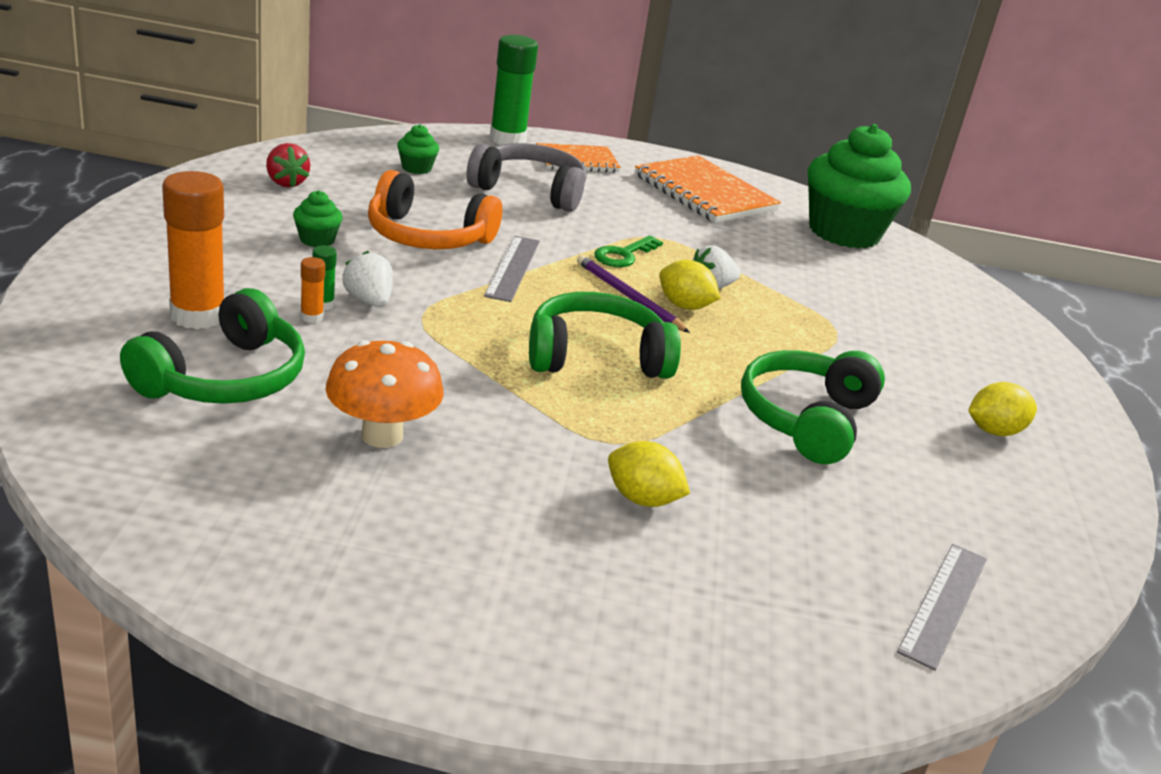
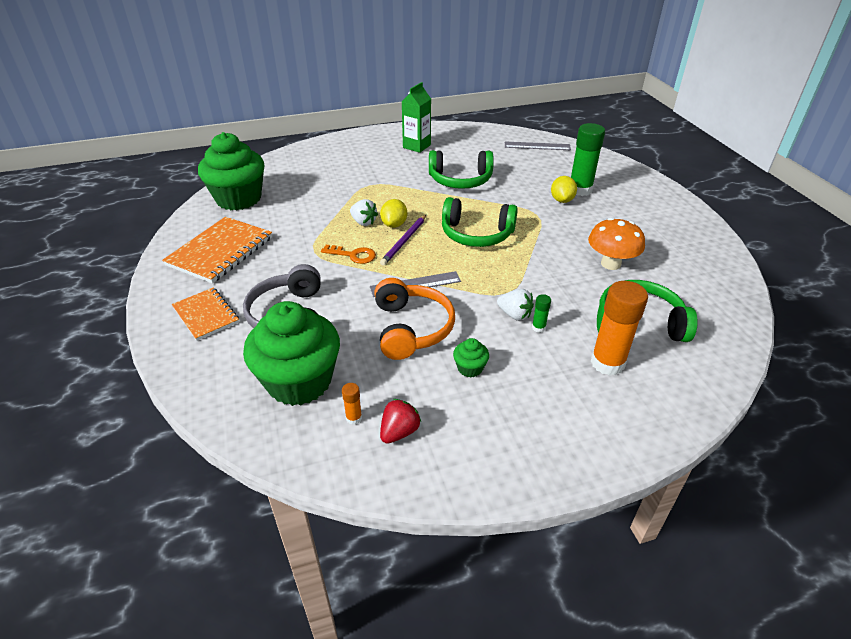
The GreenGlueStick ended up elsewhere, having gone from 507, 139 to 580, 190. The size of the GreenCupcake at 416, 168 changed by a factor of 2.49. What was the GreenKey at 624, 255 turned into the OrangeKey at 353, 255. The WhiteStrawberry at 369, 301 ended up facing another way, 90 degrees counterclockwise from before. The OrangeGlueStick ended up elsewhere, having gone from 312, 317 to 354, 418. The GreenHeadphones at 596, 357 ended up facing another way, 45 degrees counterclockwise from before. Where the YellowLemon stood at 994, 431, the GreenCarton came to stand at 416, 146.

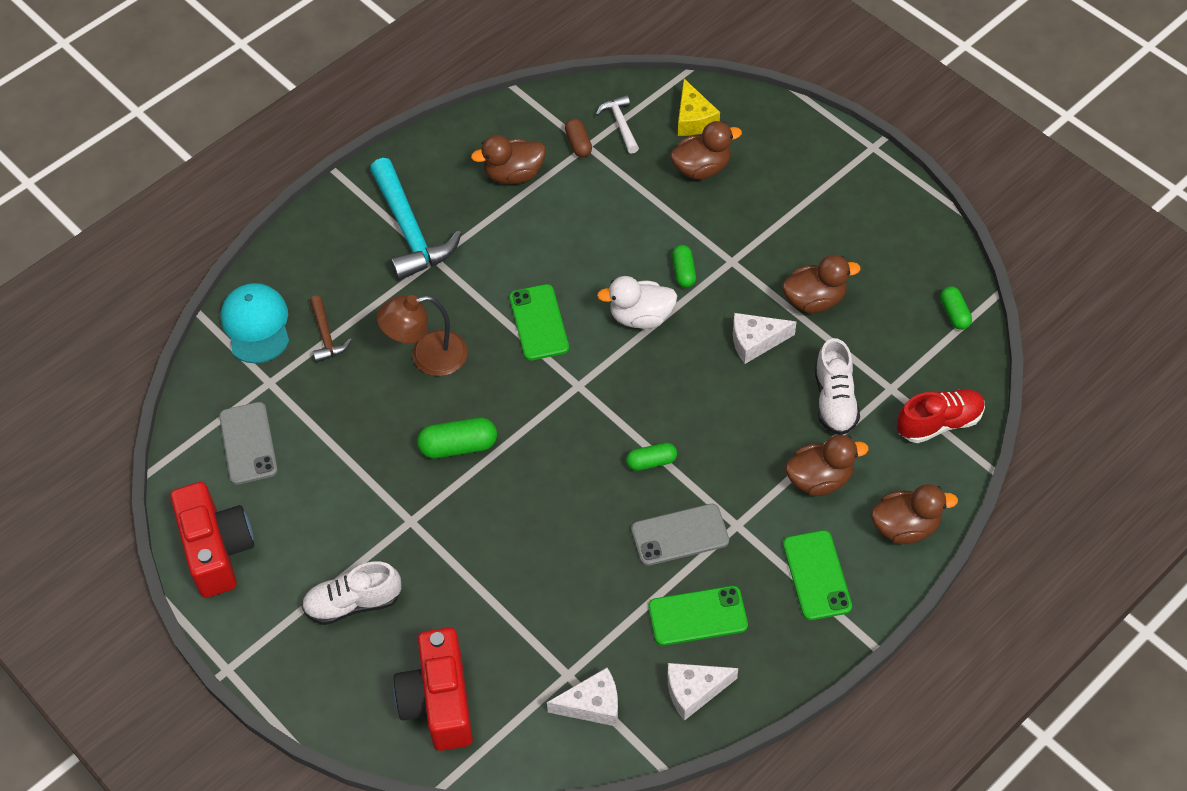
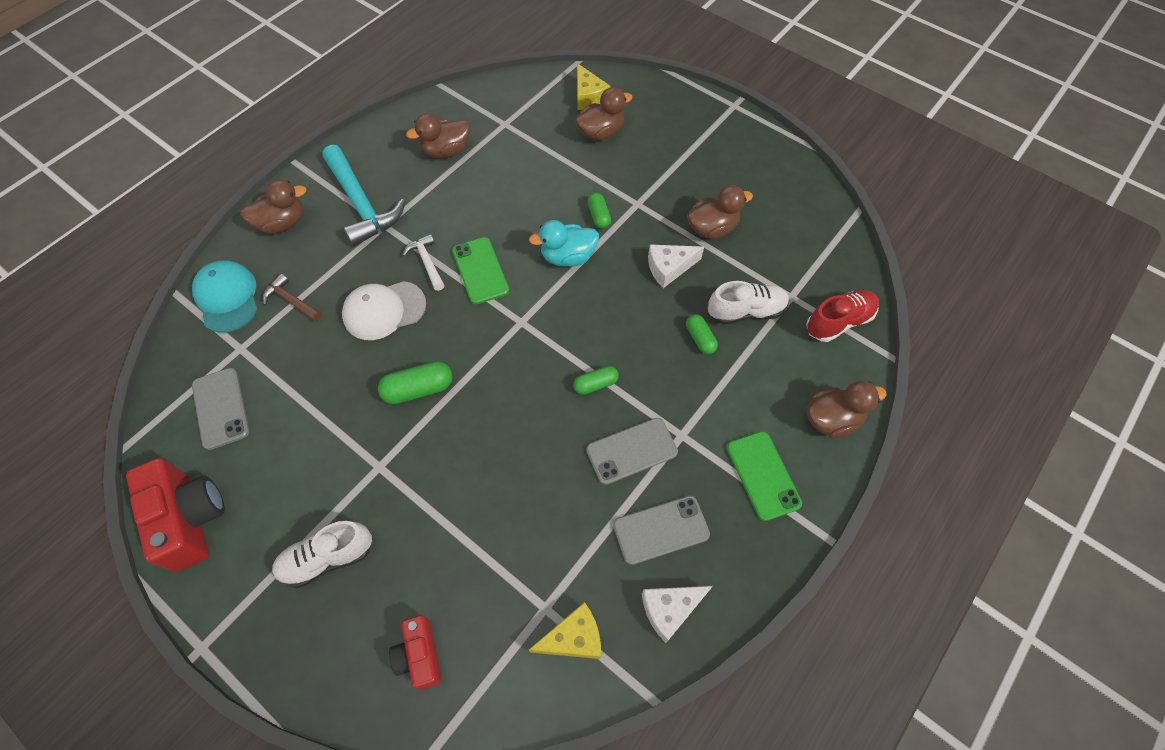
The WhiteHammer ended up elsewhere, having gone from 620, 124 to 427, 262. The second view lost the BrownCapsule at 578, 144. What was the WhiteDuck at 640, 317 turned into the TurquoiseDuck at 568, 257. The GreenCapsule ended up elsewhere, having gone from 954, 313 to 700, 339. Where the BrownLamp stood at 427, 357, the WhiteCap came to stand at 384, 310. The BrownHammer at 326, 336 ended up facing another way, 150 degrees clockwise from before. The WhiteShoe at 834, 400 ended up facing another way, 90 degrees counterclockwise from before. The BrownDuck ended up elsewhere, having gone from 819, 479 to 282, 223. What was the GreenPhone at 697, 616 turned into the GreyPhone at 661, 530. The size of the RedCamera at 439, 702 changed by a factor of 0.59. What was the WhiteCheese at 592, 705 turned into the YellowCheese at 573, 638.

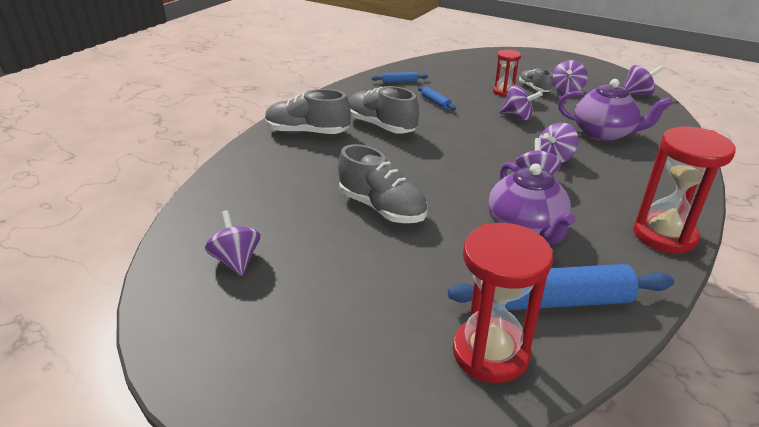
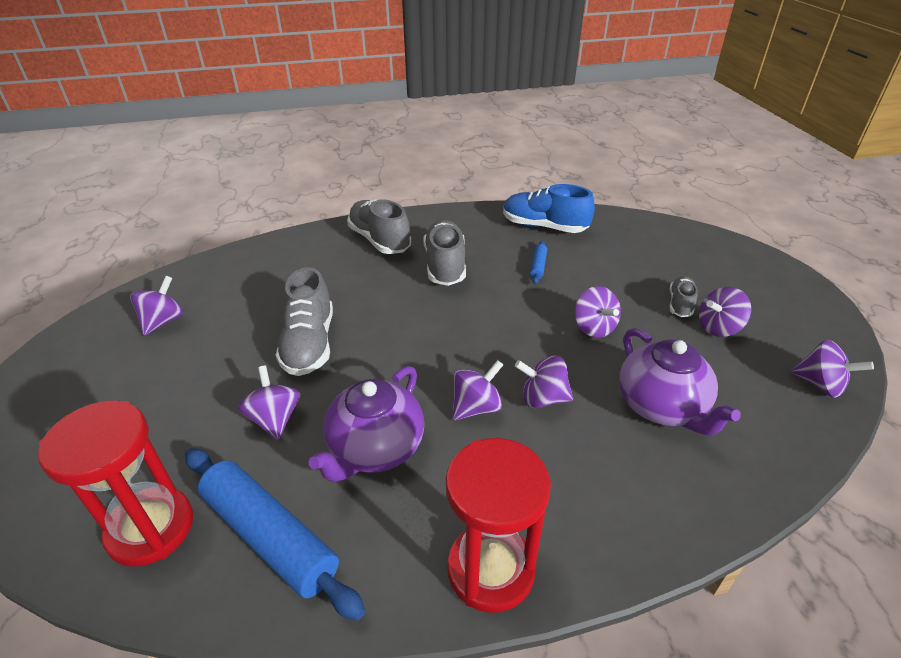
The second view lost the RedHourglass at 504, 92. Where the BlueRollingPin stood at 399, 81, the BlueShoe came to stand at 544, 227. The second view gained the PurpleSpinningTop at 275, 419.

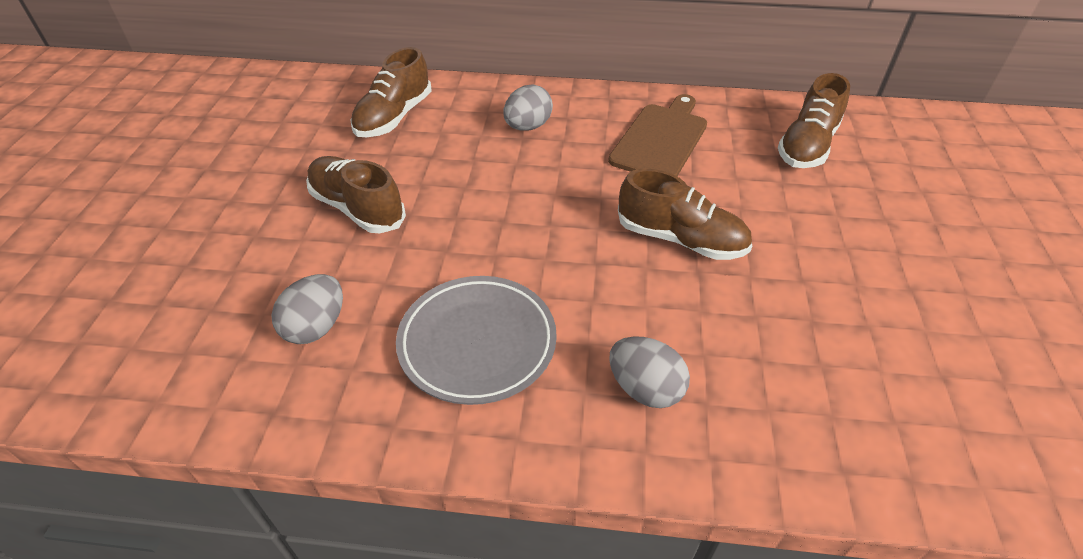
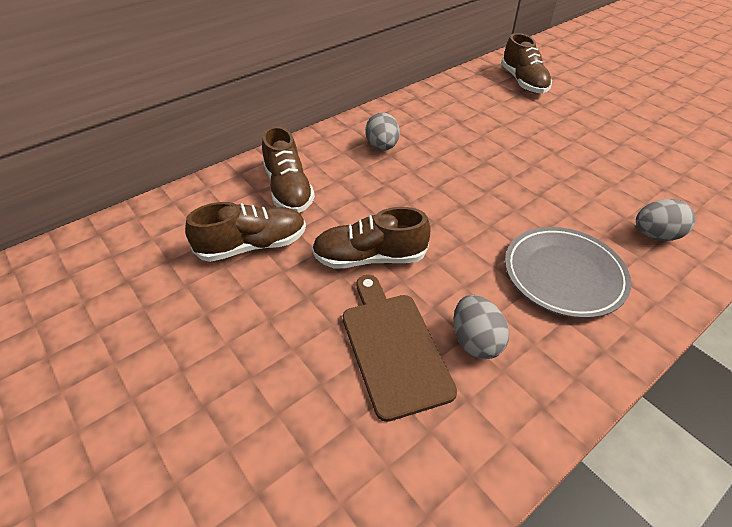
The BrownCuttingBoard ended up elsewhere, having gone from 661, 139 to 393, 347. The BrownShoe ended up elsewhere, having gone from 681, 239 to 252, 245.

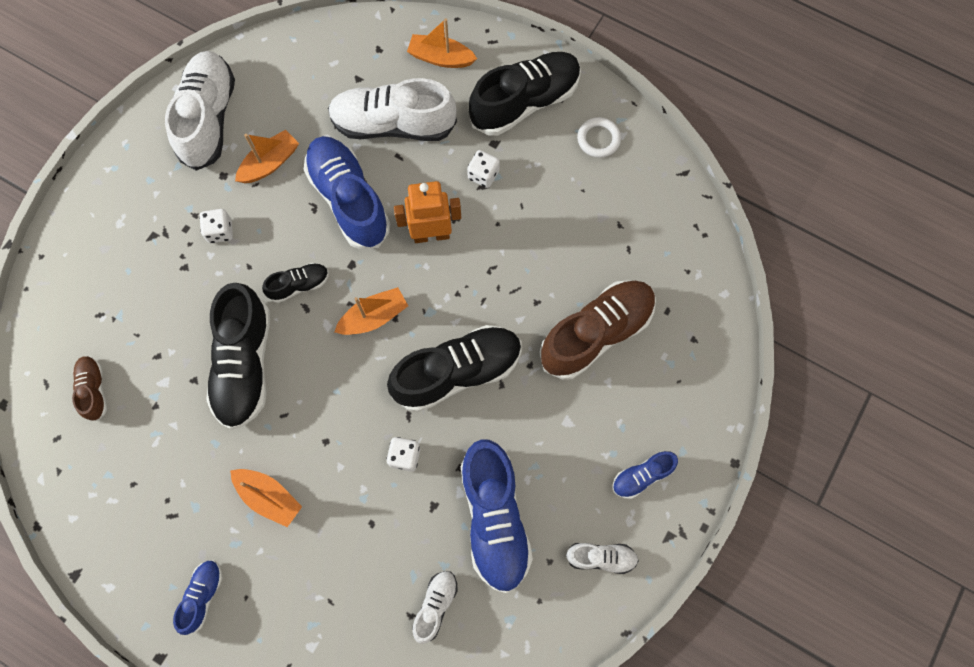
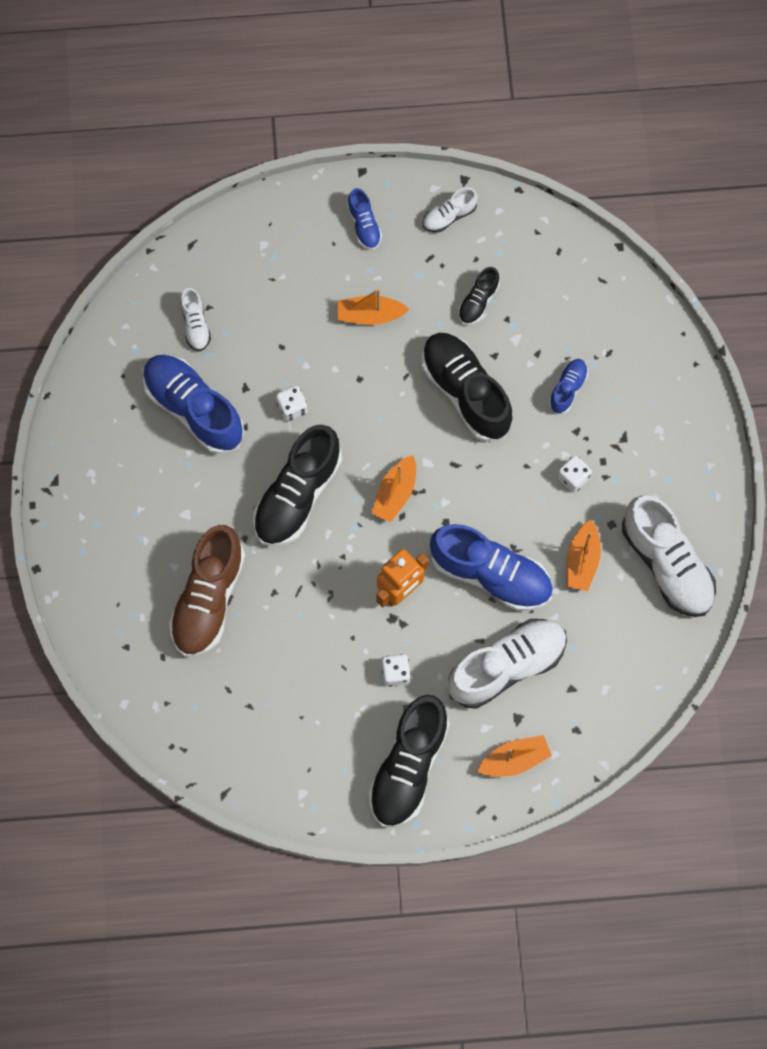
The second view lost the WhiteRing at 598, 139. The BlackShoe ended up elsewhere, having gone from 299, 285 to 478, 301. The second view lost the BrownShoe at 94, 390. The BlueShoe ended up elsewhere, having gone from 642, 476 to 567, 389. The WhiteShoe ended up elsewhere, having gone from 601, 557 to 449, 216.

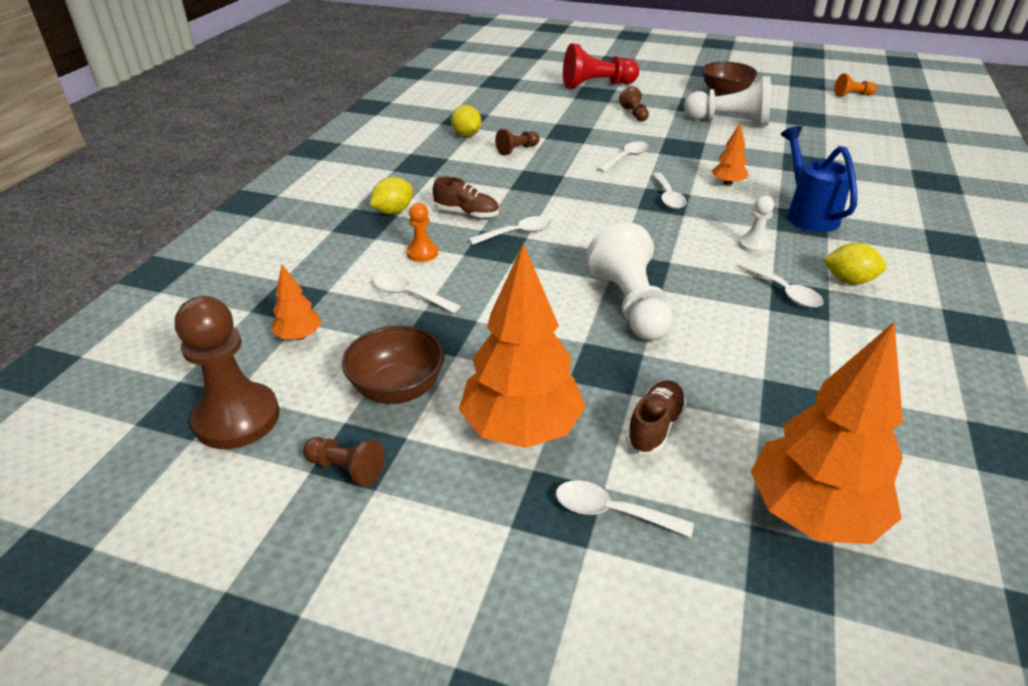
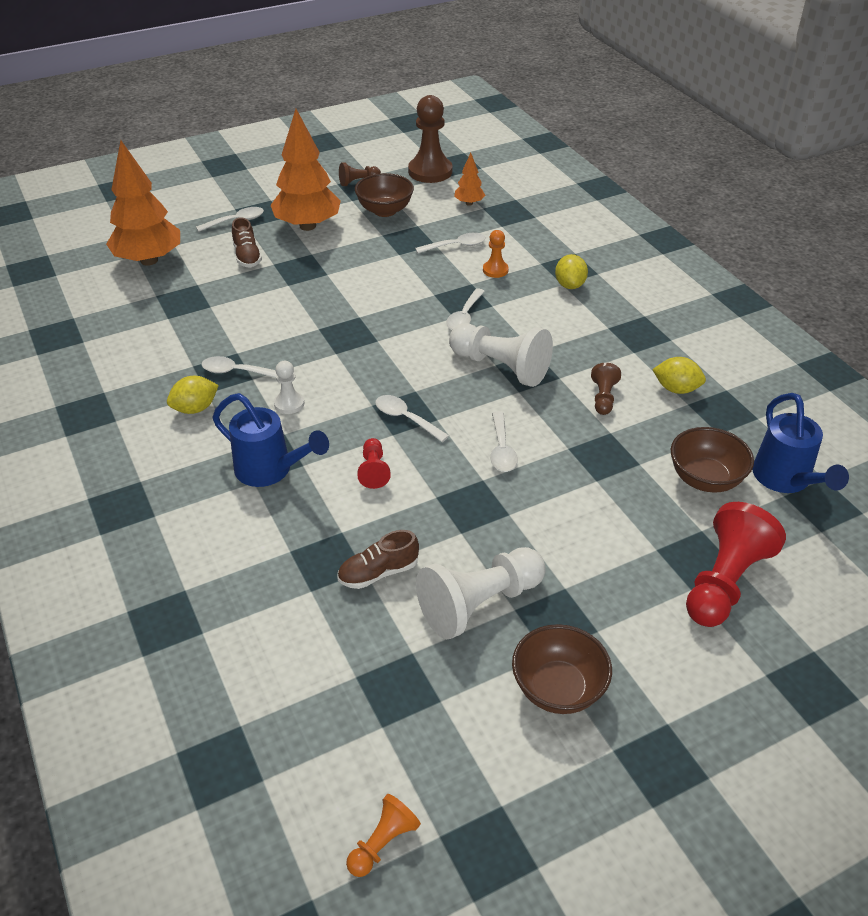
The second view lost the BrownPawn at 634, 114. Where the OrangeTree stood at 727, 183, the RedPawn came to stand at 373, 470. The BrownShoe ended up elsewhere, having gone from 467, 214 to 378, 573. The WhitePawn ended up elsewhere, having gone from 630, 304 to 501, 367. The second view gained the BlueWateringCan at 785, 480. The second view gained the BrownBowl at 705, 479.

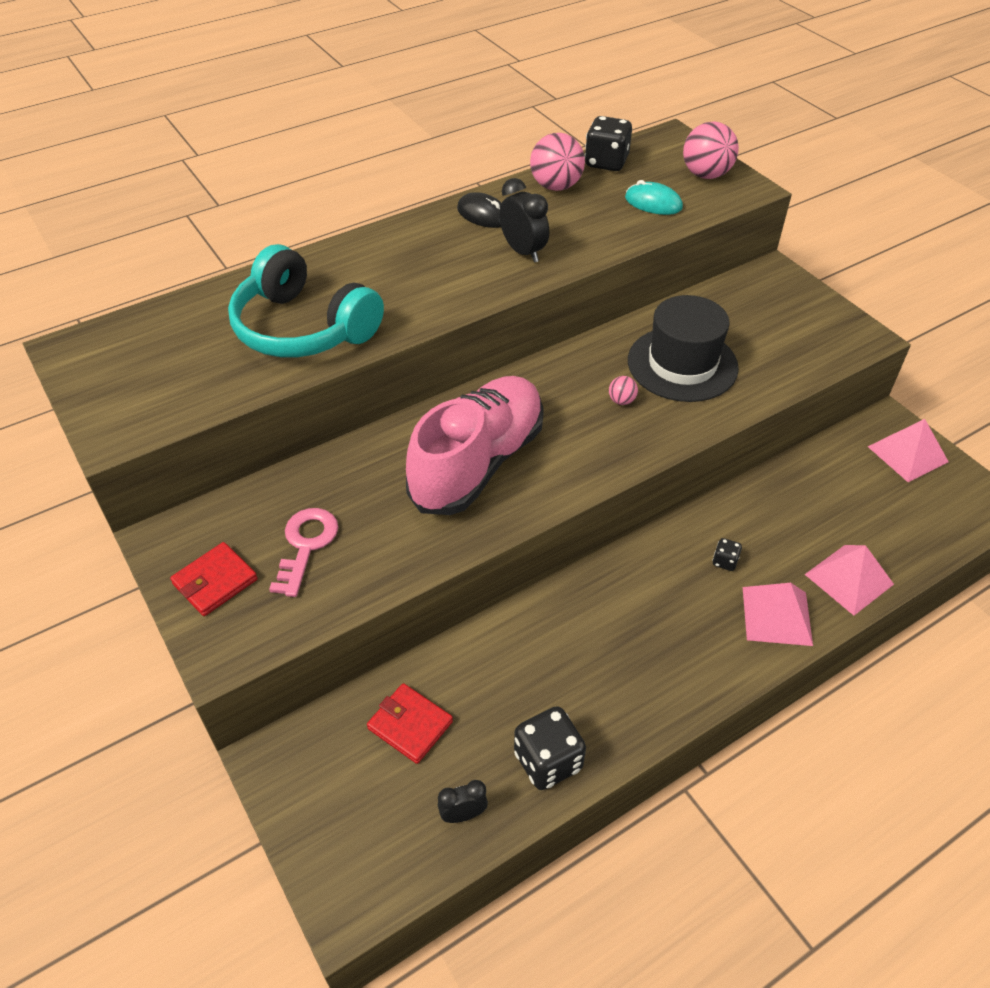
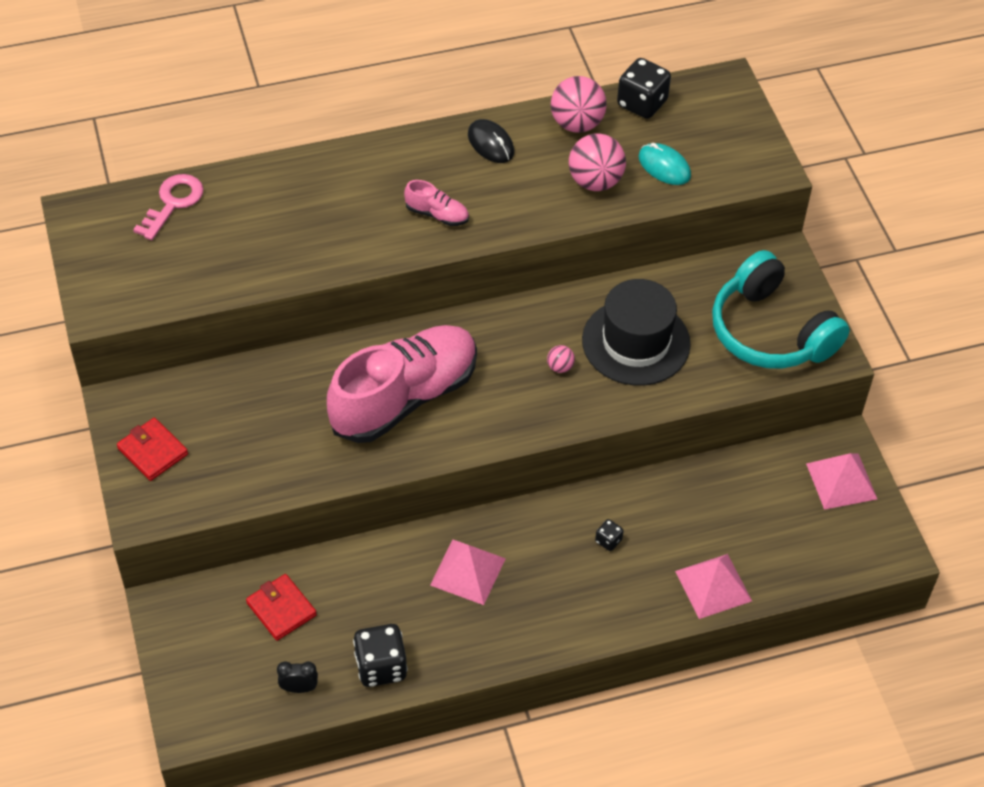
The PinkBall ended up elsewhere, having gone from 706, 175 to 595, 181. The second view lost the BlackClock at 523, 252. The TurquoiseHeadphones ended up elsewhere, having gone from 303, 328 to 770, 331. The PinkKey ended up elsewhere, having gone from 306, 545 to 173, 203. The RedWallet at 215, 582 ended up facing another way, 75 degrees clockwise from before. The PinkPyramid ended up elsewhere, having gone from 776, 615 to 467, 571. The second view gained the PinkShoe at 437, 214.

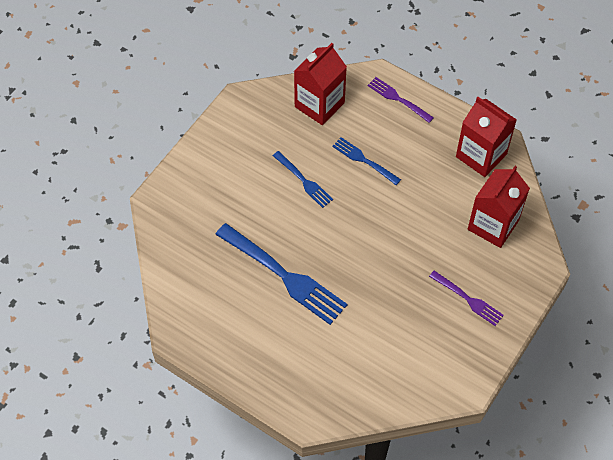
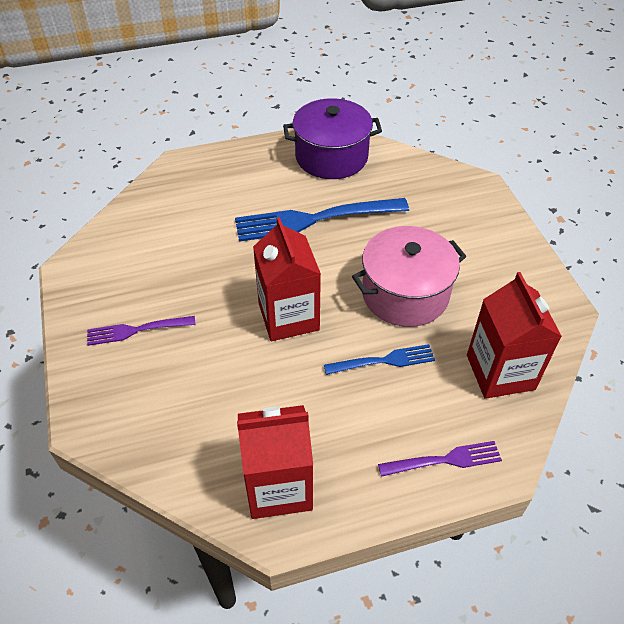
Where the BlueFork stood at 304, 181, the PinkPot came to stand at 405, 294. The RedCarton ended up elsewhere, having gone from 493, 225 to 288, 317. The second view gained the PurplePot at 331, 157.

